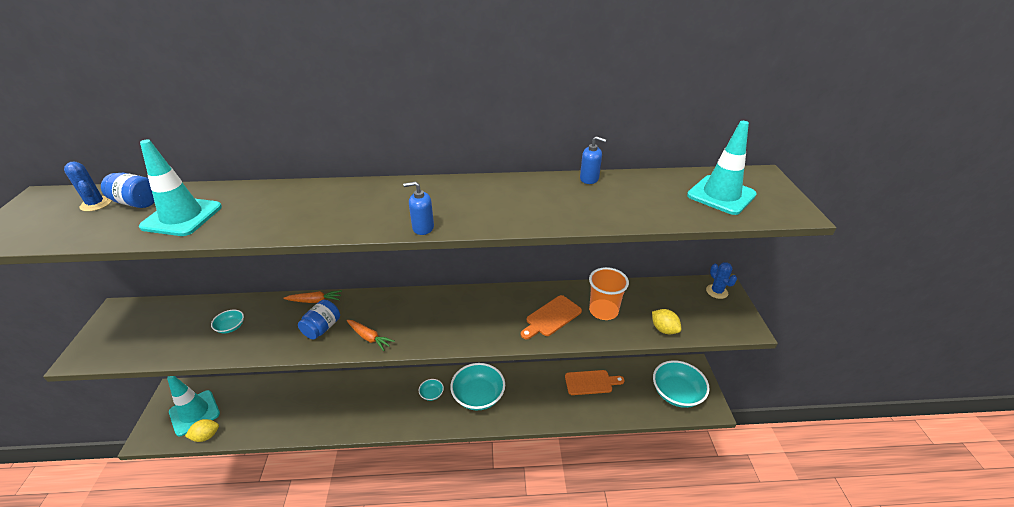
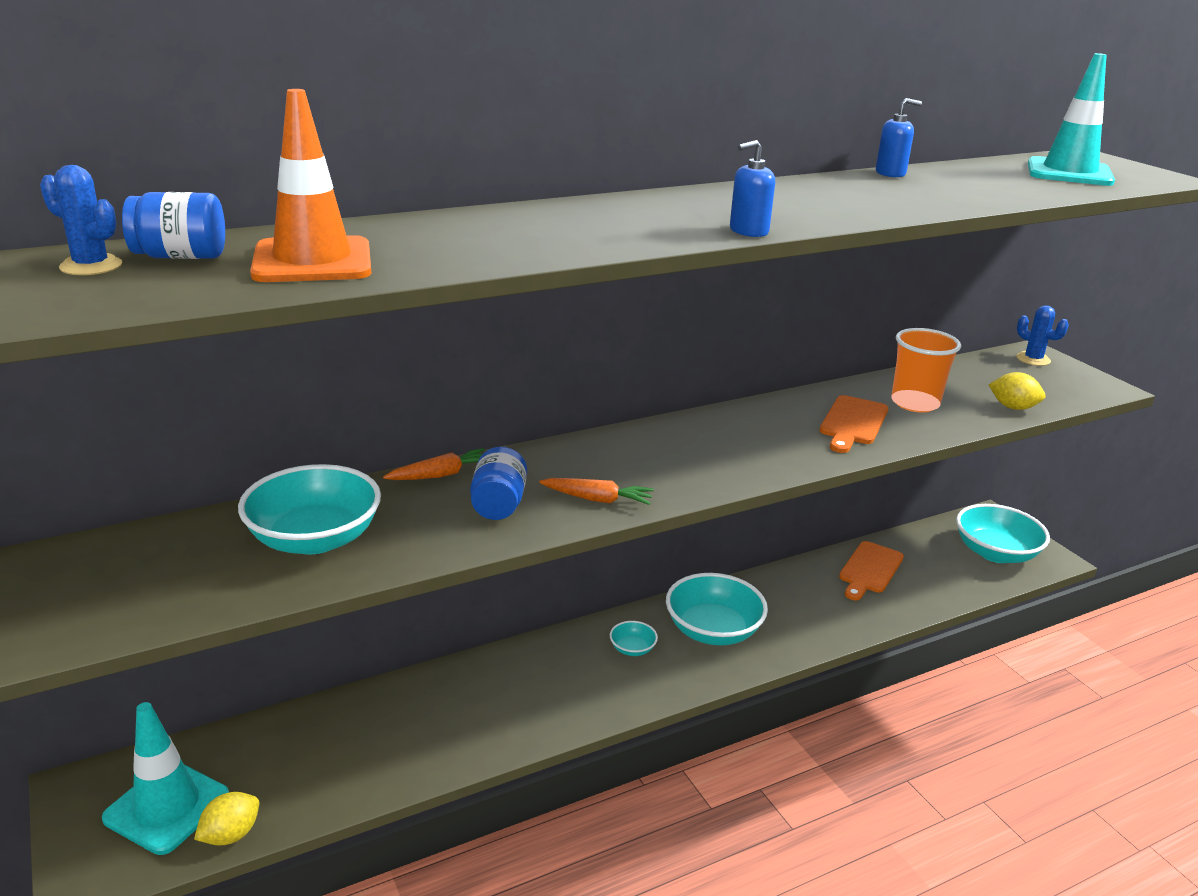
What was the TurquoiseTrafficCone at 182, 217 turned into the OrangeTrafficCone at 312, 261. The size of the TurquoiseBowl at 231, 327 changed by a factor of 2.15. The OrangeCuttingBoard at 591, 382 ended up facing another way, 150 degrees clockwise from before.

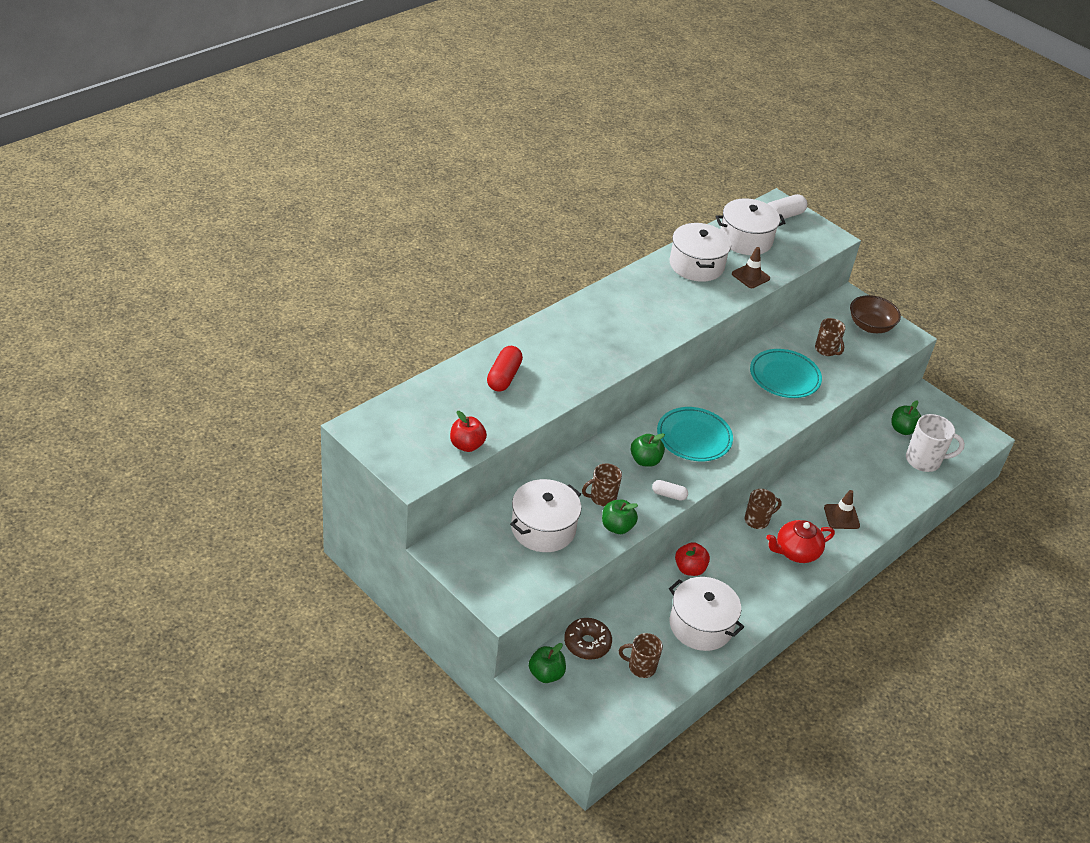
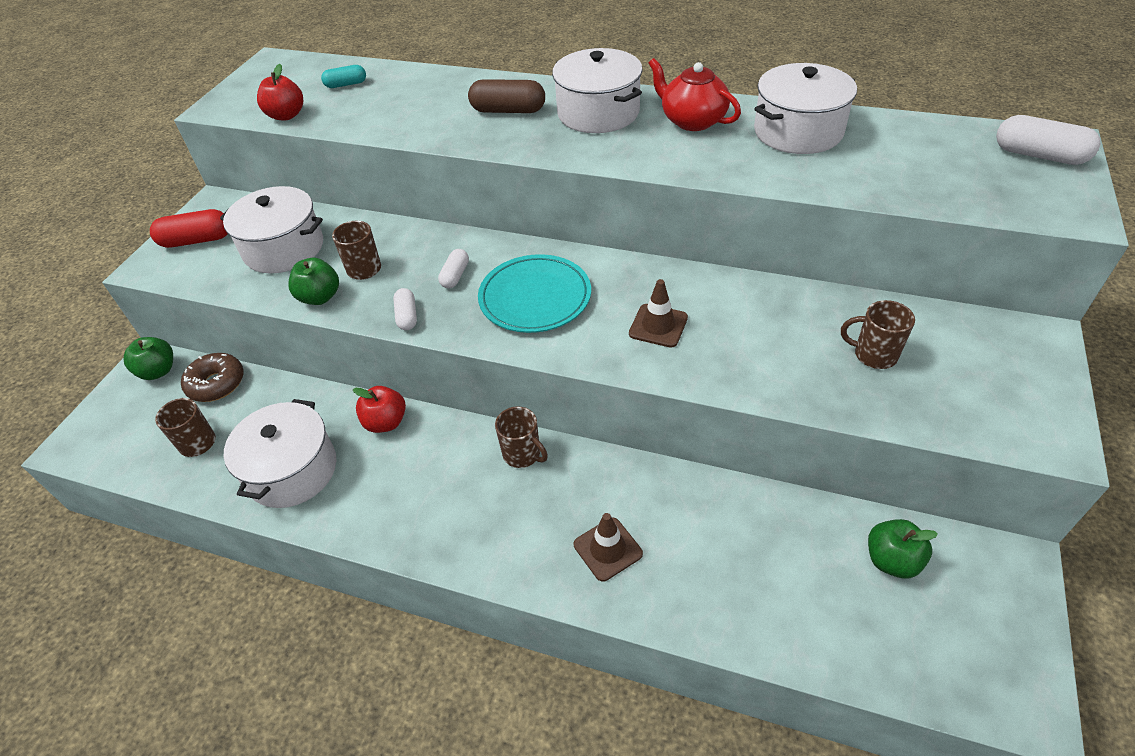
The WhitePot ended up elsewhere, having gone from 745, 239 to 598, 113. The BrownTrafficCone ended up elsewhere, having gone from 750, 276 to 658, 326. The second view lost the BrownBowl at 870, 326. The BrownMug at 826, 350 ended up facing another way, 75 degrees clockwise from before. The RedCapsule ended up elsewhere, having gone from 504, 377 to 197, 240. The second view lost the TurquoisePlate at 784, 377. The second view lost the WhiteMug at 924, 460. Where the GreenApple stood at 645, 460, the WhiteCapsule came to stand at 455, 276. The RedTeapot ended up elsewhere, having gone from 796, 552 to 692, 120. The second view gained the TurquoiseCapsule at 346, 84. The second view gained the BrownCapsule at 508, 110.

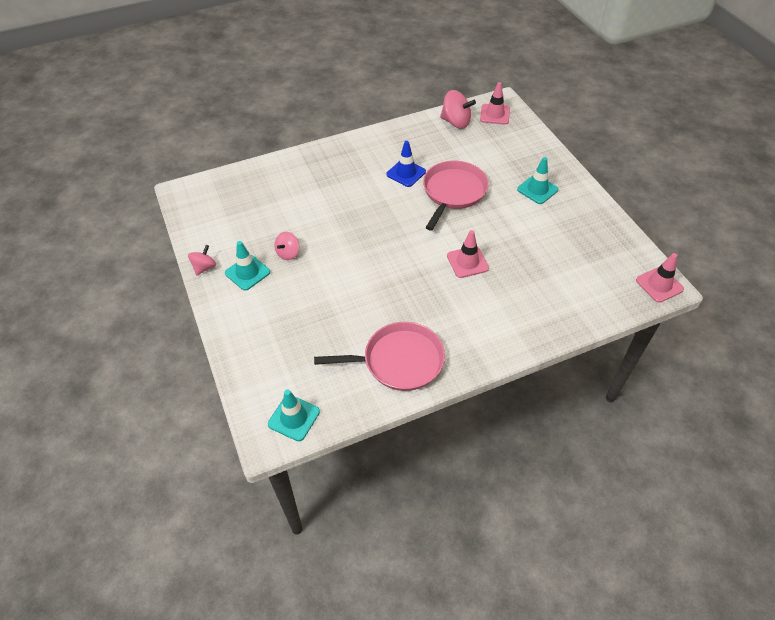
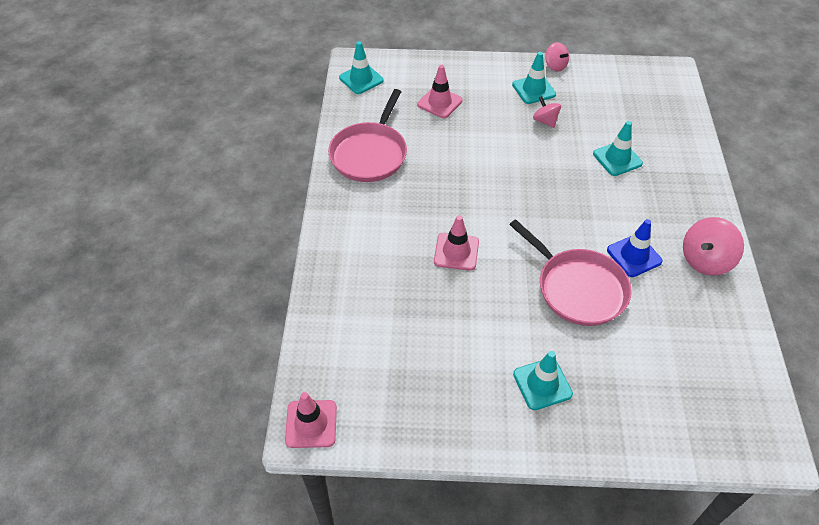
The PinkTrafficCone ended up elsewhere, having gone from 495, 114 to 439, 102. The PinkSpinningTop ended up elsewhere, having gone from 456, 122 to 705, 260. The second view gained the TurquoiseTrafficCone at 617, 159.

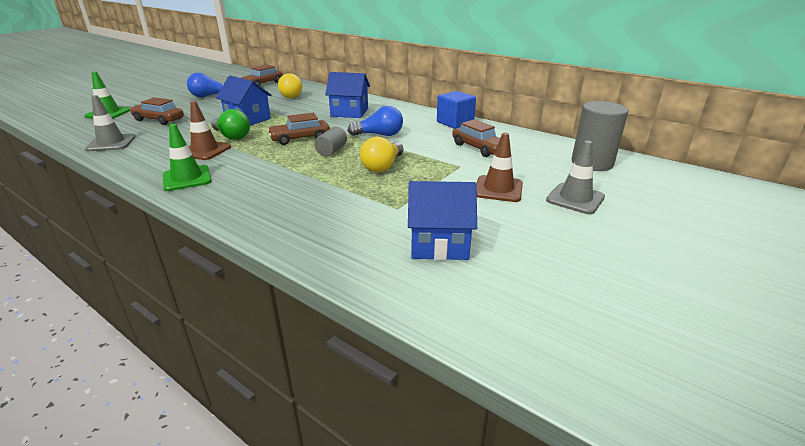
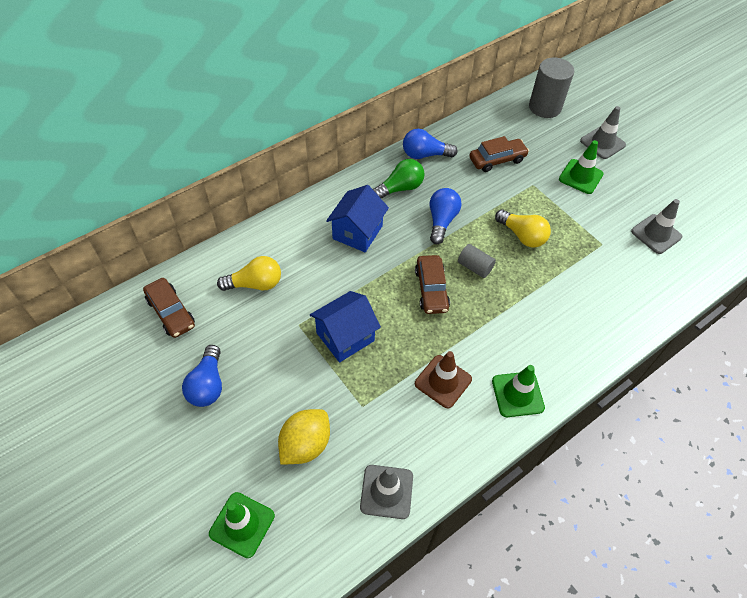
Where the BlueCube stood at 455, 122, the BlueLightBulb came to stand at 425, 155. Where the BrownCar stood at 159, 120, the YellowLemon came to stand at 305, 445. The GreenLightBulb ended up elsewhere, having gone from 232, 136 to 400, 188. What was the BrownTrafficCone at 498, 189 turned into the GreenTrafficCone at 580, 177. Where the BlueHouse stood at 439, 244, the GreyTrafficCone came to stand at 656, 234.

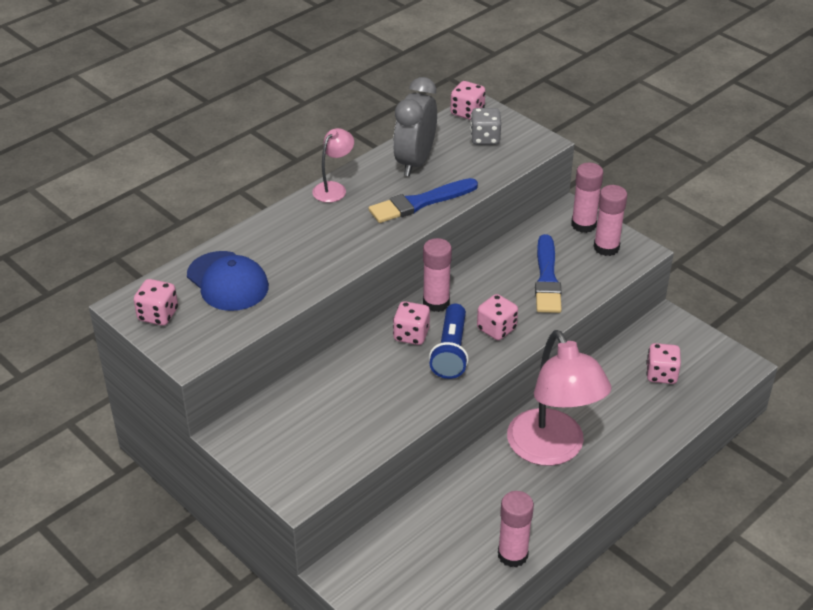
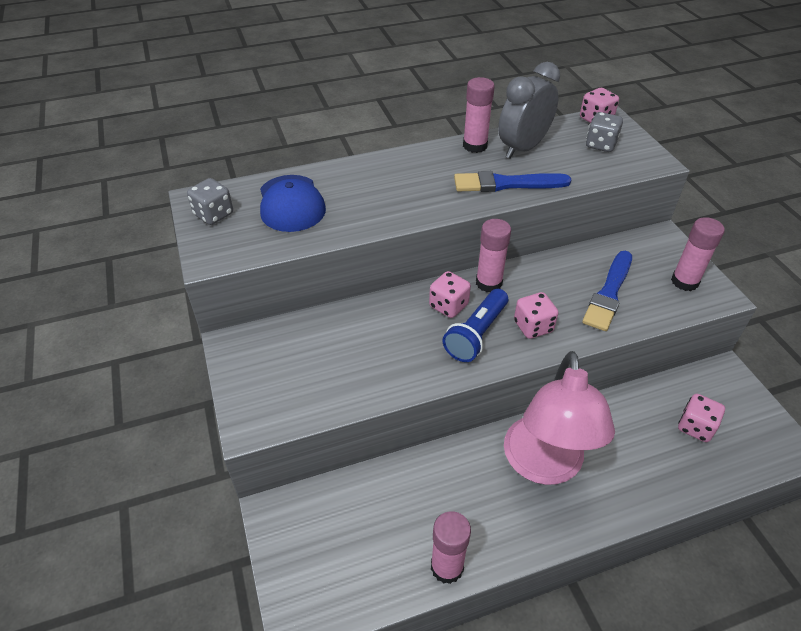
The second view lost the PinkLamp at 334, 188. The PinkGlueStick ended up elsewhere, having gone from 583, 225 to 475, 146. What was the PinkDice at 158, 315 turned into the GreyDice at 213, 214.

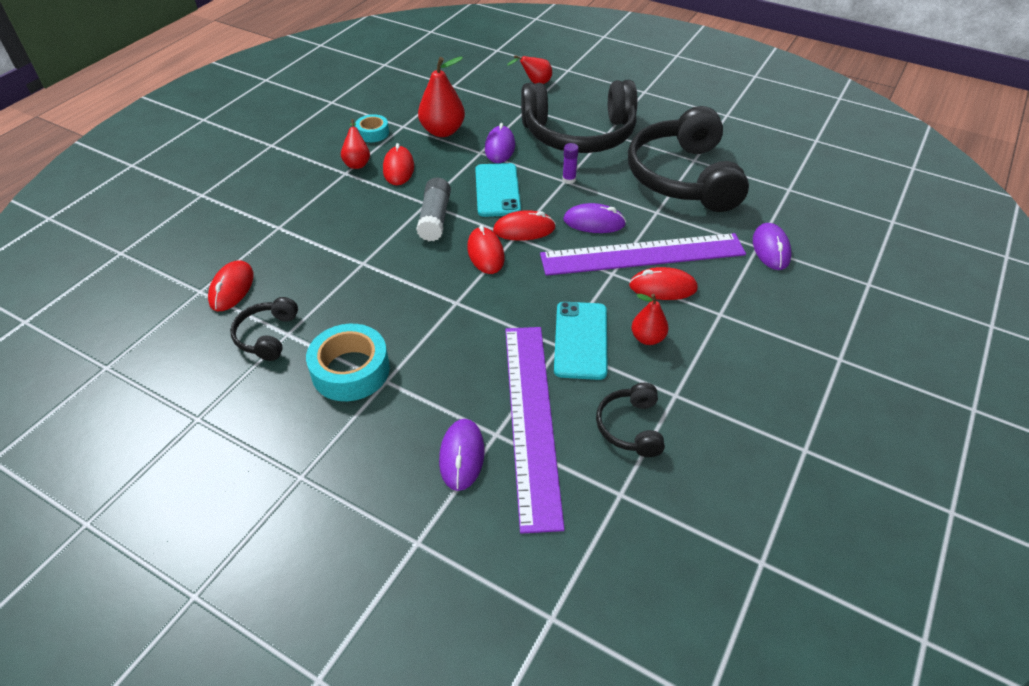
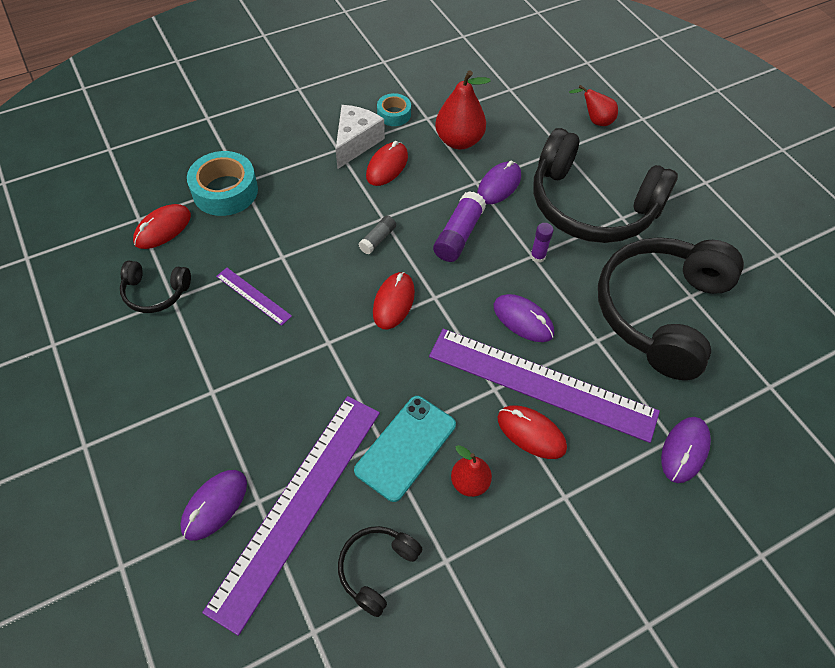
Where the RedPear stood at 357, 163, the WhiteCheese came to stand at 356, 142. Where the TurquoisePhone stood at 497, 190, the PurpleGlueStick came to stand at 458, 235. The size of the GreyGlueStick at 435, 218 changed by a factor of 0.58. The second view lost the RedMouse at 524, 229. The BlackHeadphones at 267, 336 ended up facing another way, 120 degrees counterclockwise from before. The TurquoiseTape ended up elsewhere, having gone from 350, 370 to 225, 191. The second view gained the PurpleRuler at 253, 296.

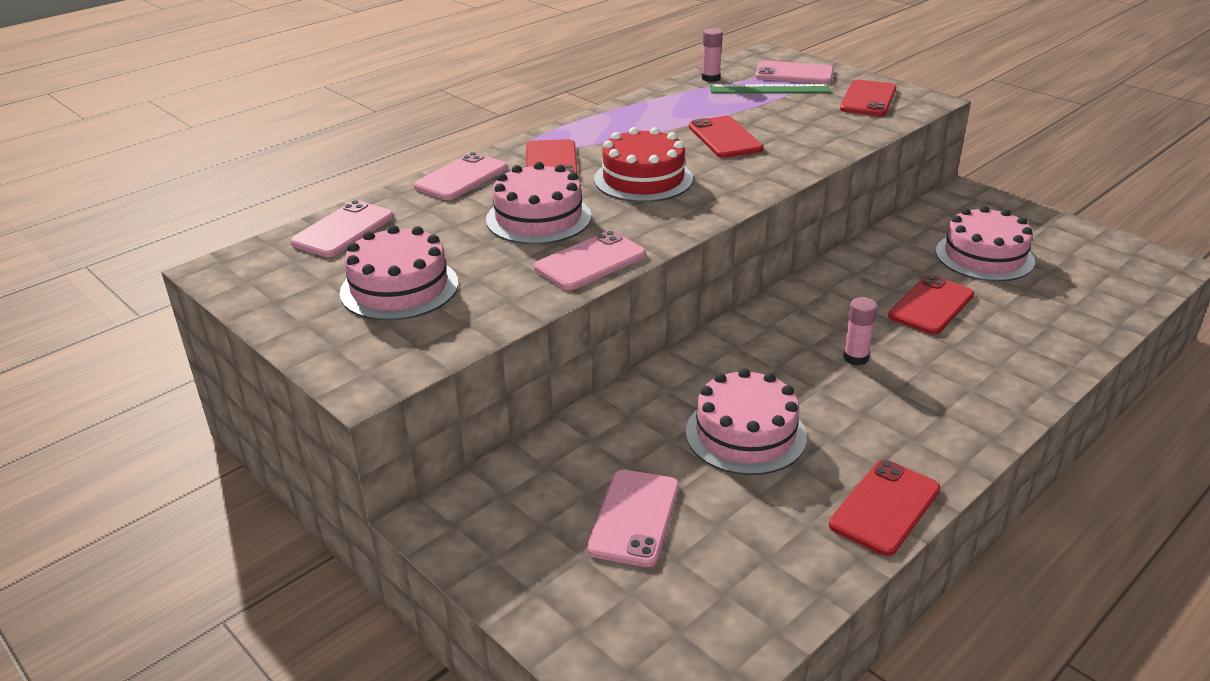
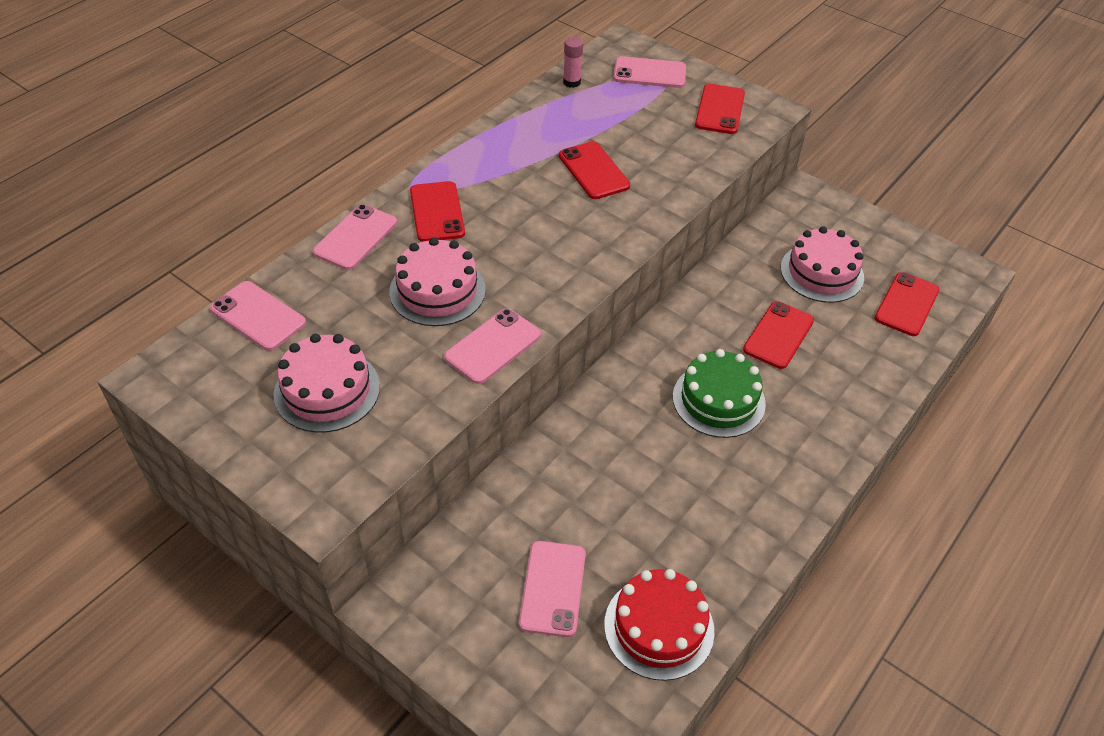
The second view lost the GreenRuler at 769, 89. The RedCake ended up elsewhere, having gone from 643, 179 to 659, 627. The PinkPhone at 343, 230 ended up facing another way, 75 degrees counterclockwise from before. Where the PinkGlueStick stood at 856, 358, the GreenCake came to stand at 718, 400. The second view lost the PinkCake at 745, 434. The RedPhone ended up elsewhere, having gone from 885, 507 to 906, 304.

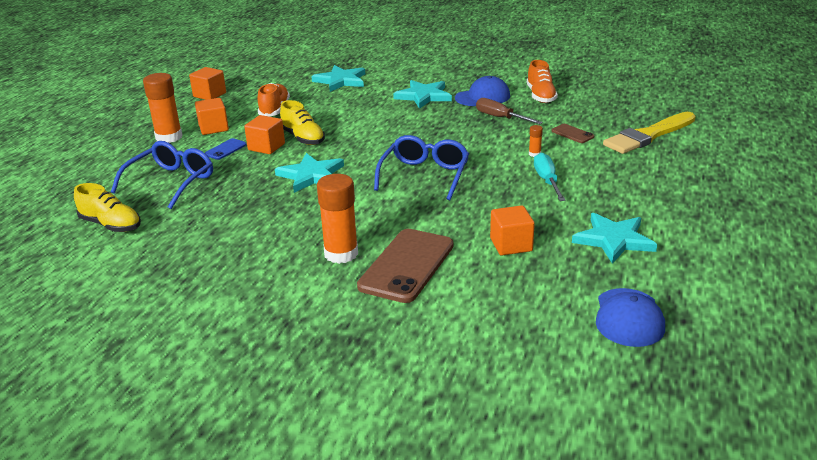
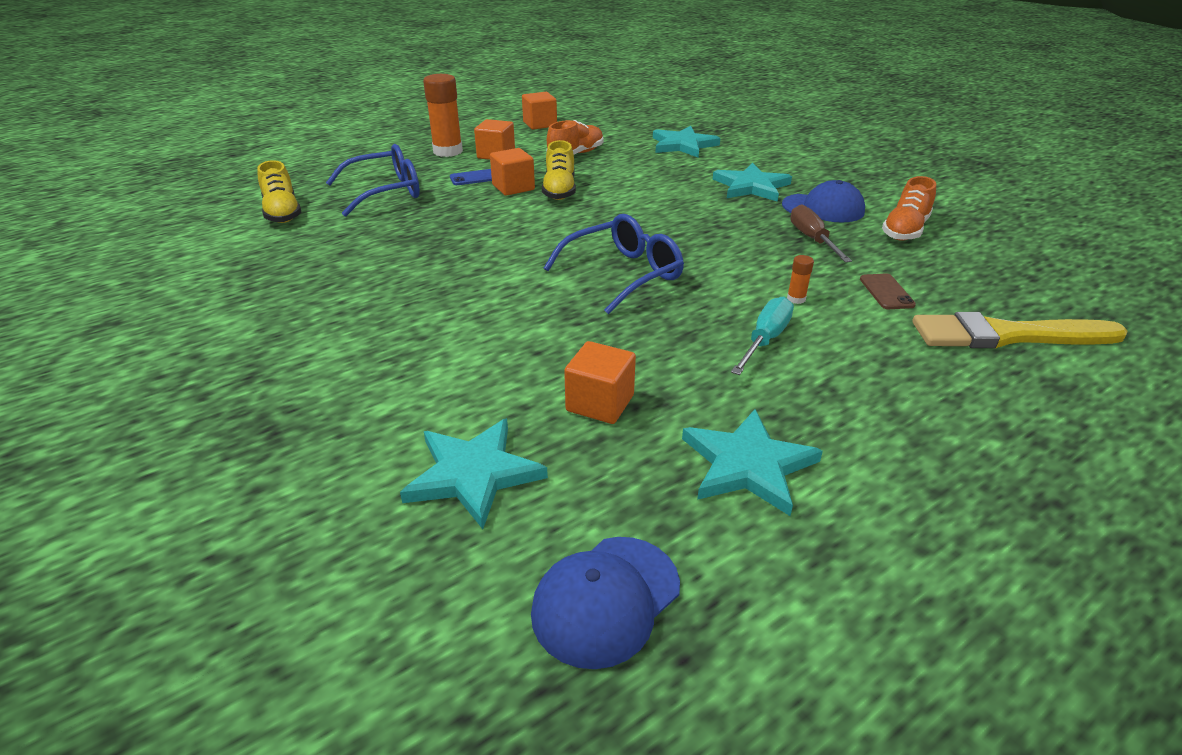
The TurquoiseStar ended up elsewhere, having gone from 311, 175 to 473, 474. The second view lost the OrangeGlueStick at 341, 254. The second view lost the BrownPhone at 407, 266.

